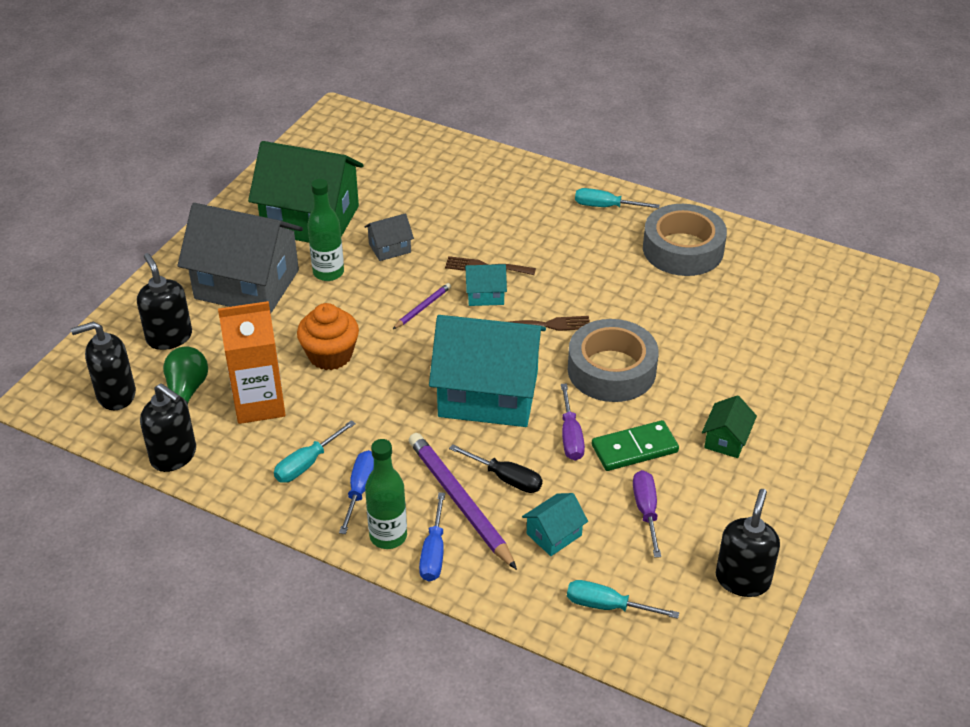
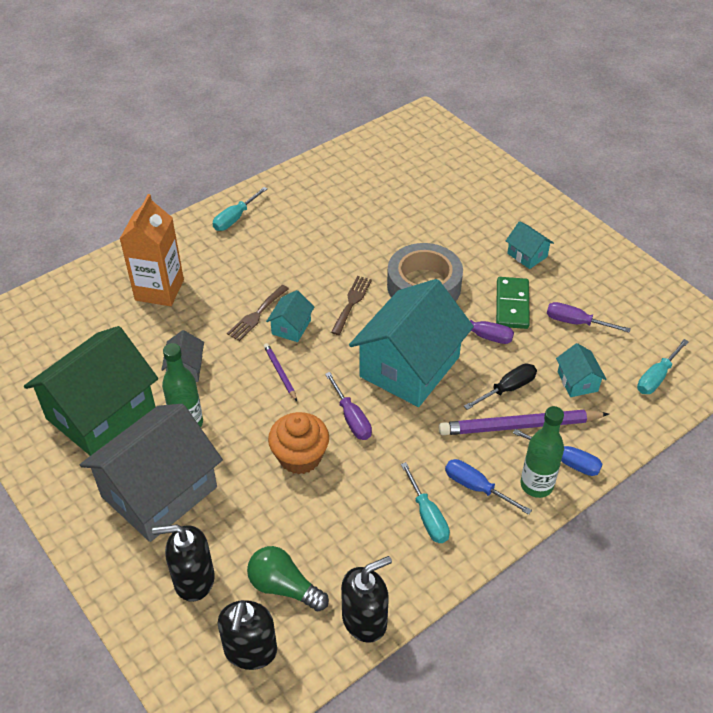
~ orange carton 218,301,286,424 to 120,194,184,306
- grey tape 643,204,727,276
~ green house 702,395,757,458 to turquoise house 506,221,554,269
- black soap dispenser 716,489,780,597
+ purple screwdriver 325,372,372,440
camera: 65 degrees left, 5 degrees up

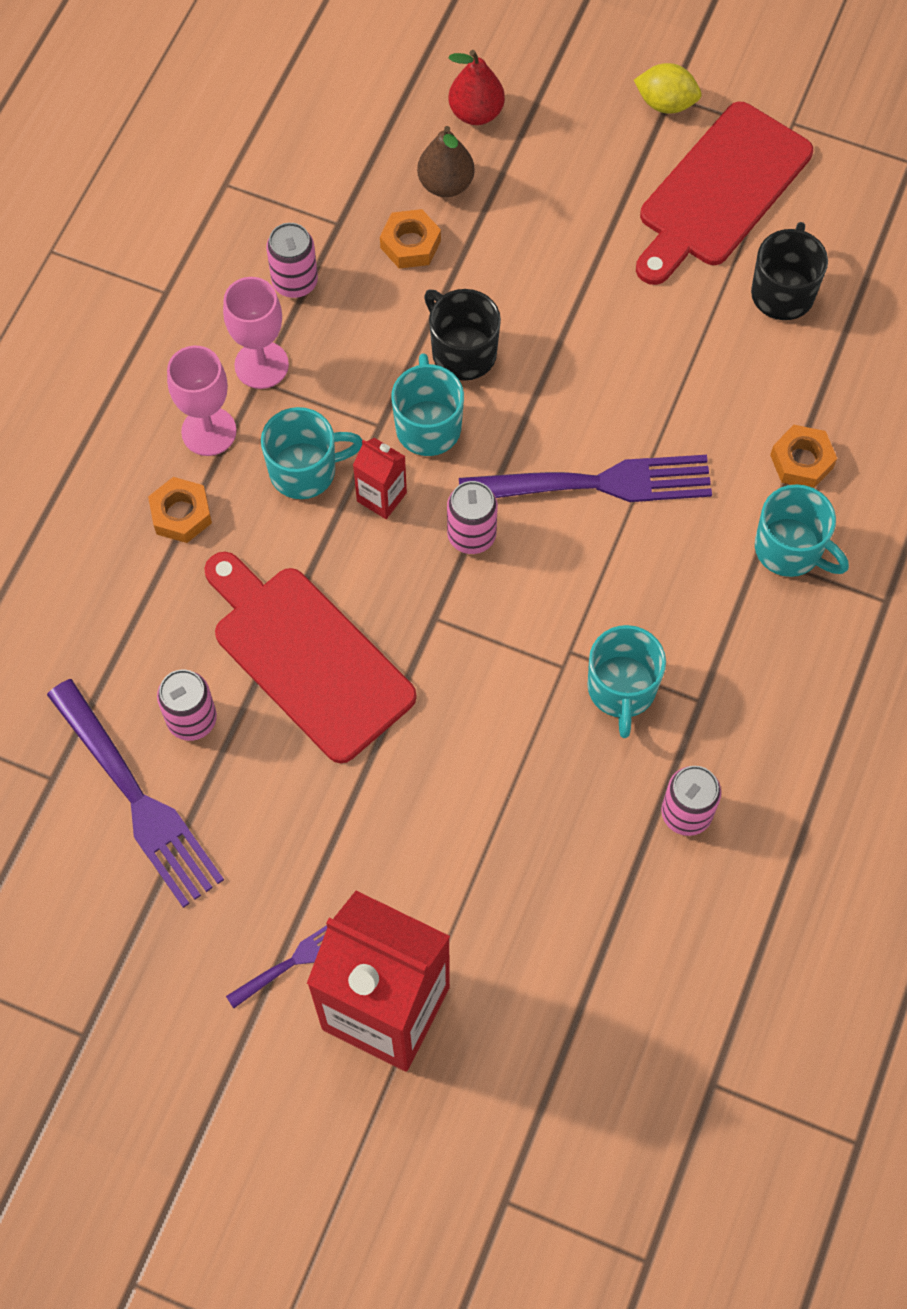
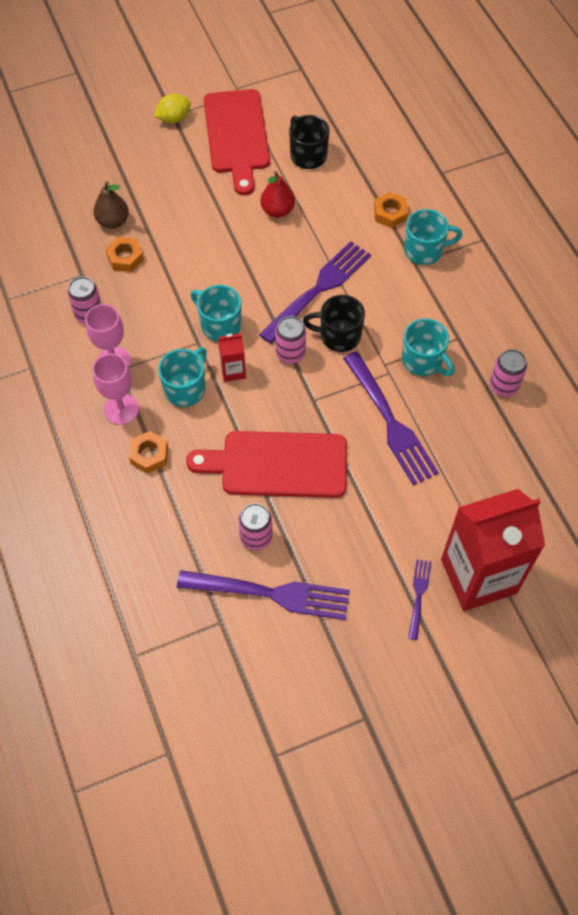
~ black mug 424,289,501,381 to 303,295,365,352
~ red pear 449,50,505,125 to 261,171,295,218
+ purple fork 343,351,439,485
camera: 45 degrees left, 5 degrees down

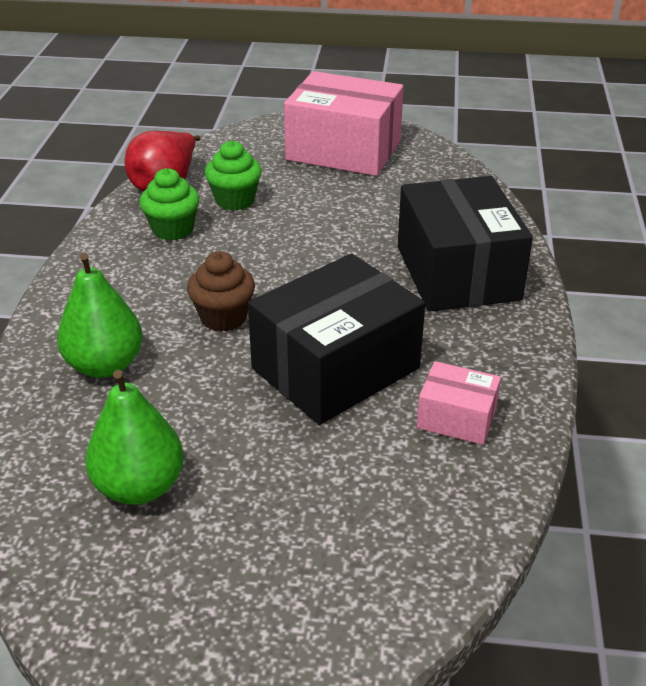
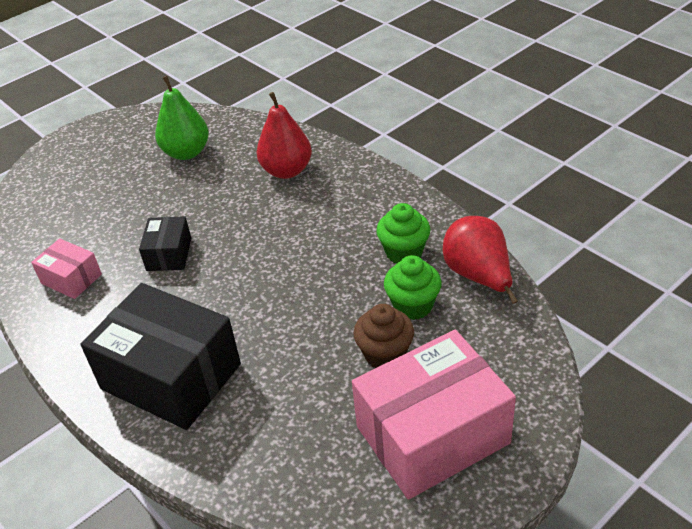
~ green pear 57,253,143,378 to red pear 257,92,312,179
~ brown cupcake 187,252,255,332 to 353,304,414,368
~ black box 248,254,425,425 = 139,216,191,271 x0.49
~ pink box 417,361,501,445 = 31,238,102,299 60 degrees clockwise
camera: 135 degrees right, 5 degrees up

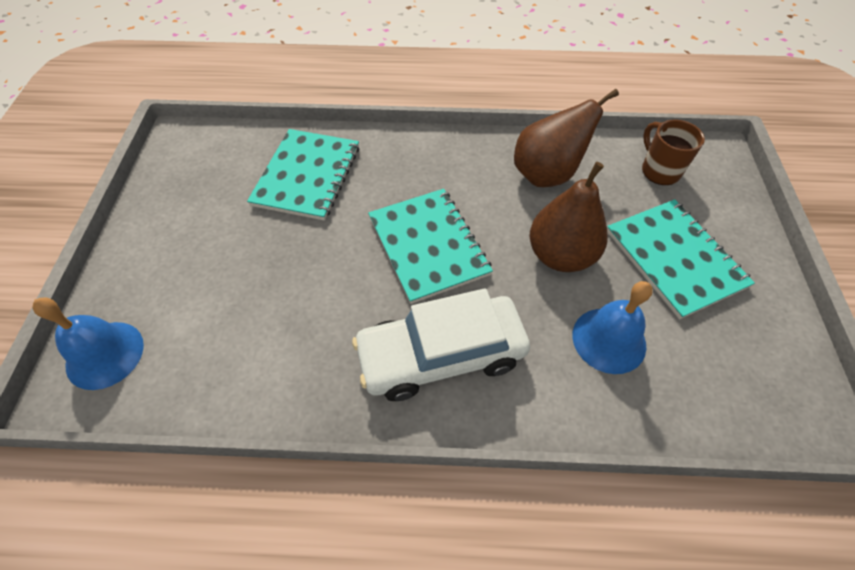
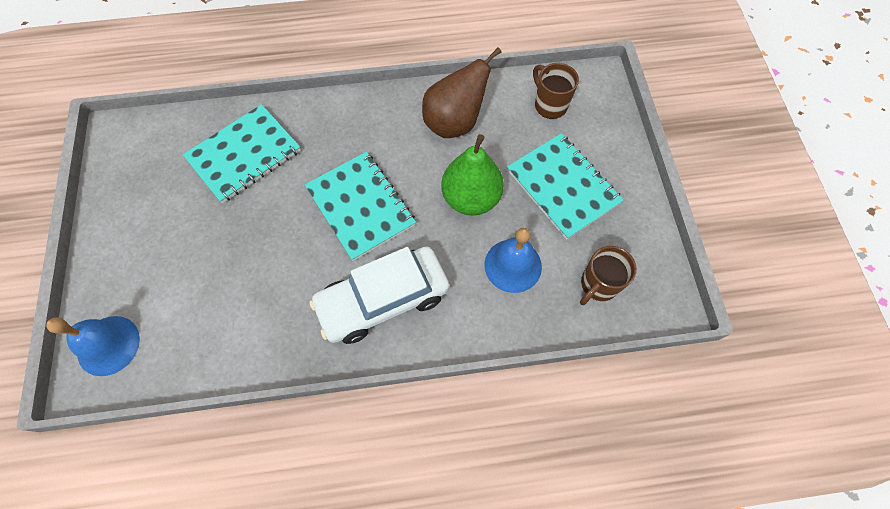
~ turquoise notebook 247,129,359,221 = 183,104,301,203 45 degrees clockwise
~ brown pear 530,162,608,272 to green pear 441,134,504,216
+ brown mug 580,246,637,305
camera: 10 degrees left, 10 degrees up

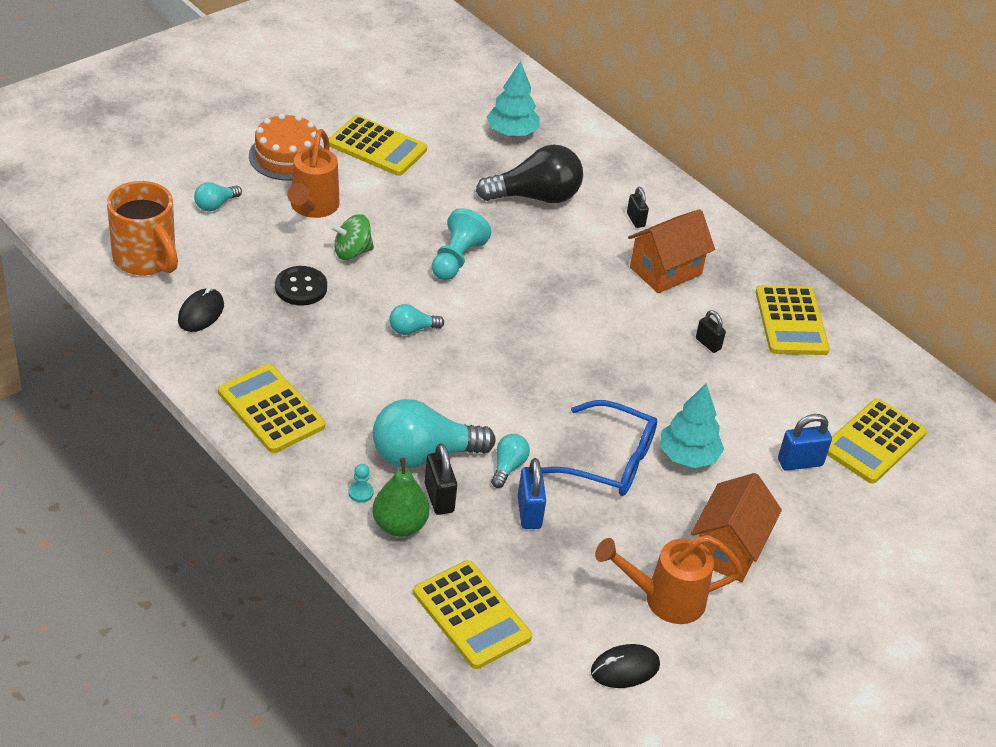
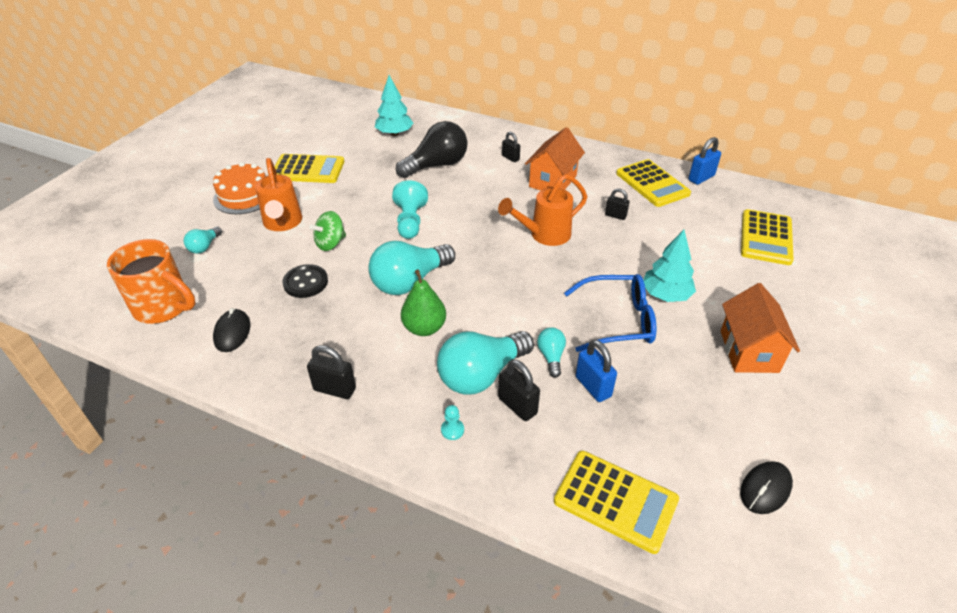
~ yellow calculator 218,364,325,453 to black padlock 307,345,356,399
~ green pear 372,458,429,537 to 401,269,446,336
~ turquoise light bulb 389,304,444,335 = 368,241,455,295 x2.07
~ orange watering can 595,535,743,624 to 498,174,587,246
~ blue padlock 778,414,832,471 to 688,137,721,185
camera: 20 degrees left, 0 degrees up

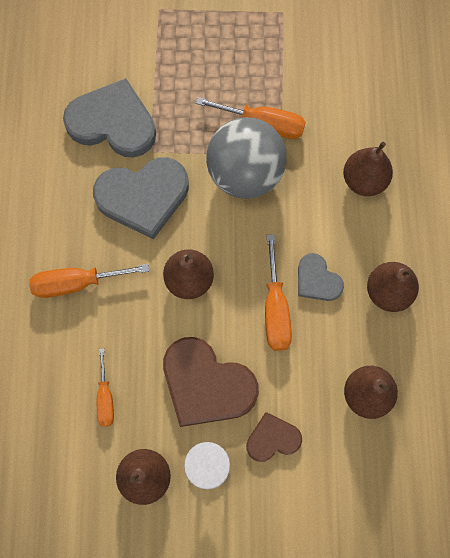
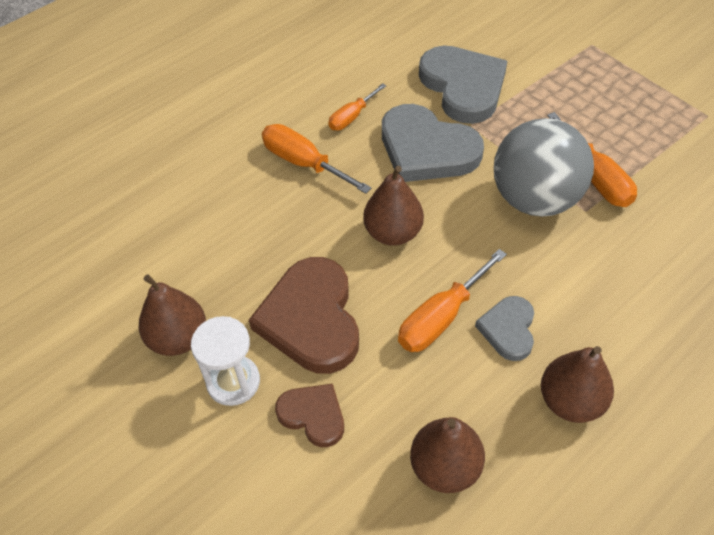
~ orange screwdriver 97,348,114,427 to 328,83,387,131
- brown pear 343,142,393,196
camera: 50 degrees right, 20 degrees down

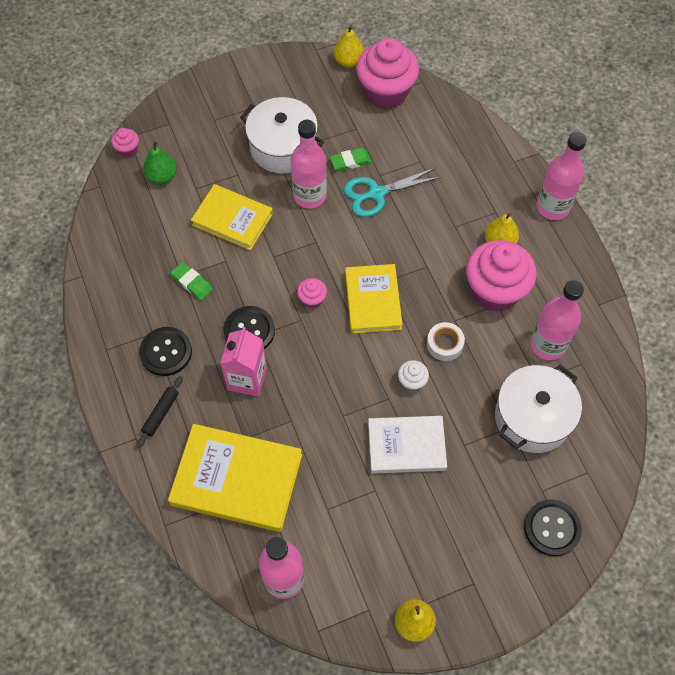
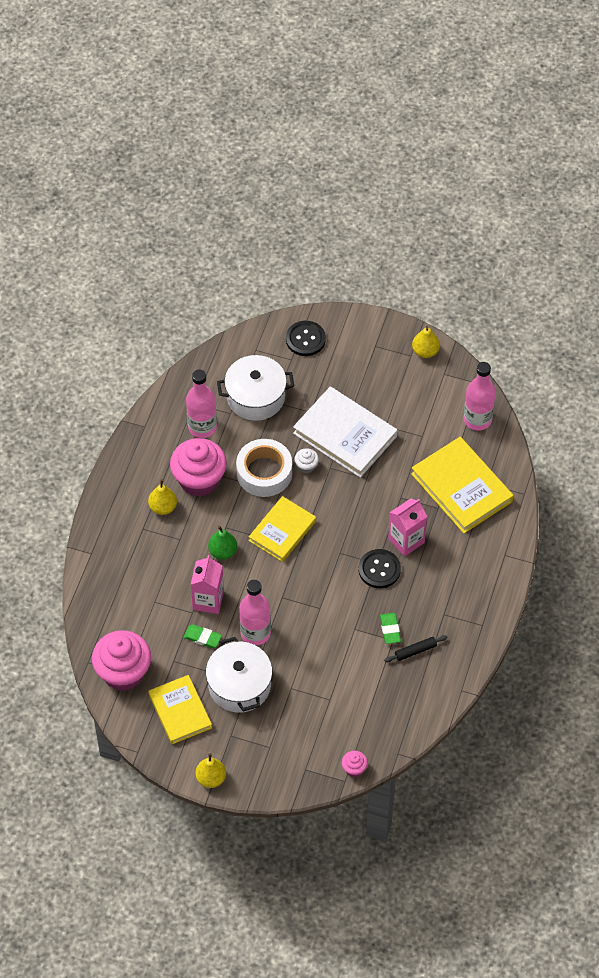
~ black rolling pin 136,376,183,448 to 384,635,447,662
- black button 139,327,192,376
~ green pear 143,141,177,184 to 208,526,237,560
~ yellow book 191,184,273,251 to 148,675,212,744
- pink cupcake 297,278,327,309
~ yellow pear 334,25,364,68 to 196,753,226,788
~ turquoise scissors 344,168,441,217 to pink carton 191,555,224,614
~ white book 368,416,447,474 = 293,386,397,478 x1.50
~ white tape 427,322,465,361 = 236,439,292,497 x1.90
- pink bottle 537,132,587,220
camera: 140 degrees left, 5 degrees down

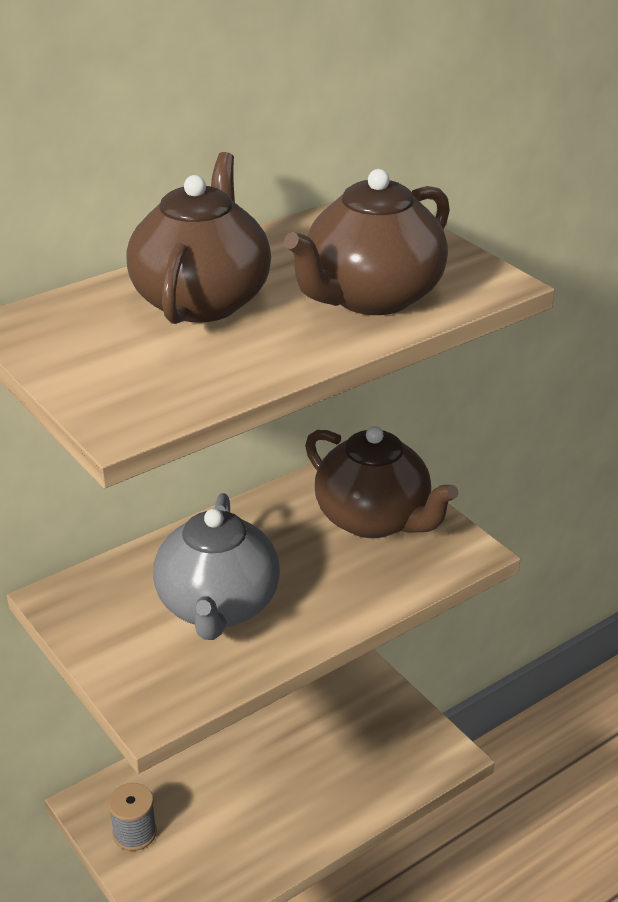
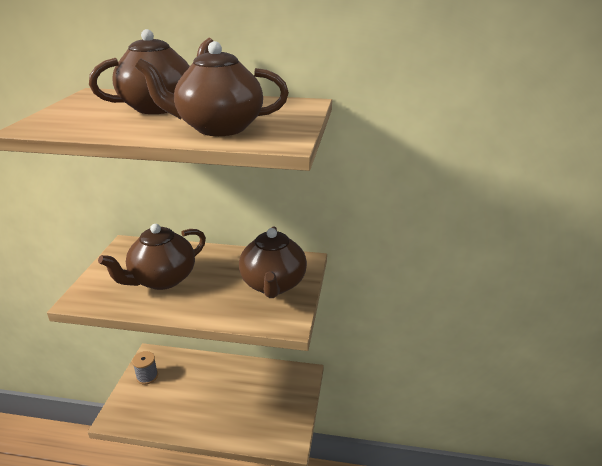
~ grey teapot 153,493,280,640 to brown teapot 98,224,206,290
camera: 45 degrees right, 5 degrees down

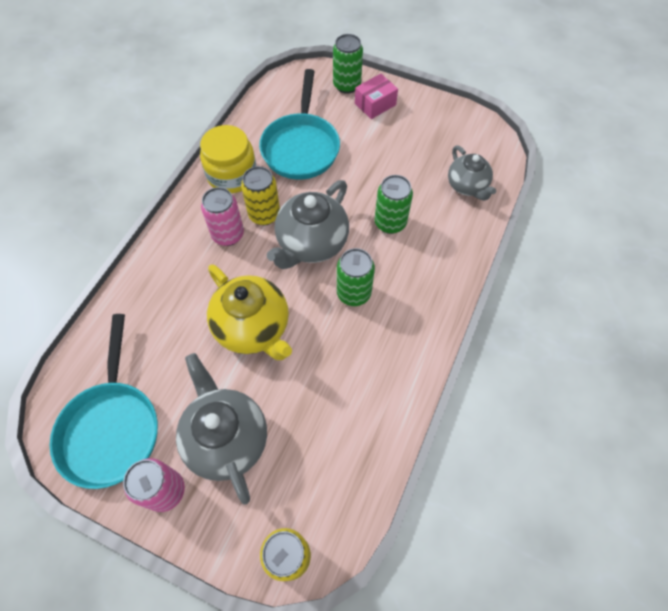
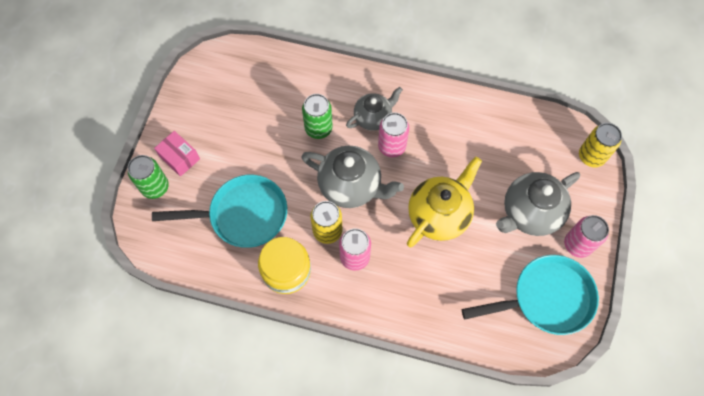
~ green can 337,248,375,306 to pink can 378,113,409,157
~ grey teapot 448,145,496,201 to 346,87,403,131
camera: 100 degrees left, 5 degrees up

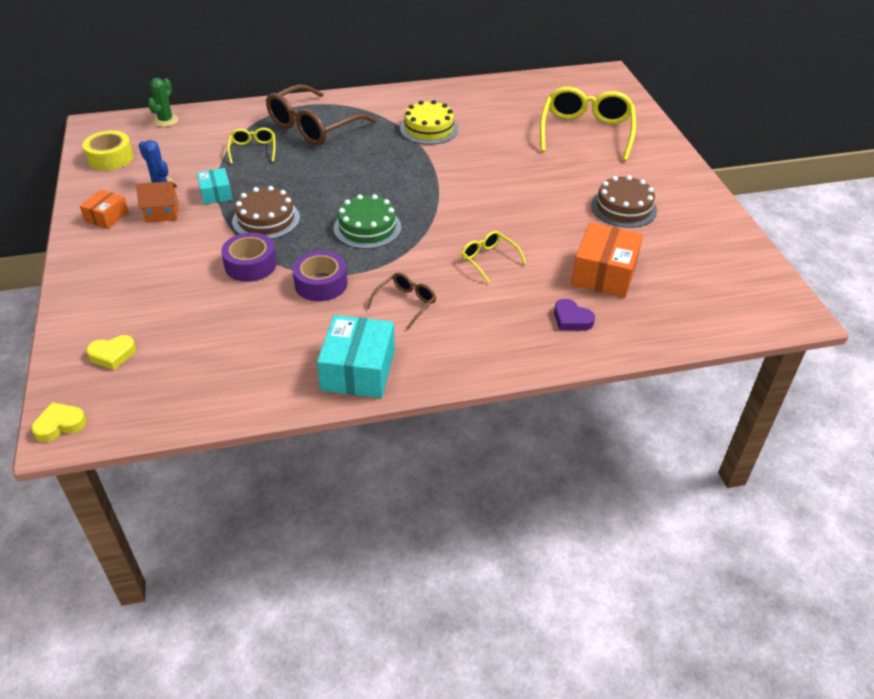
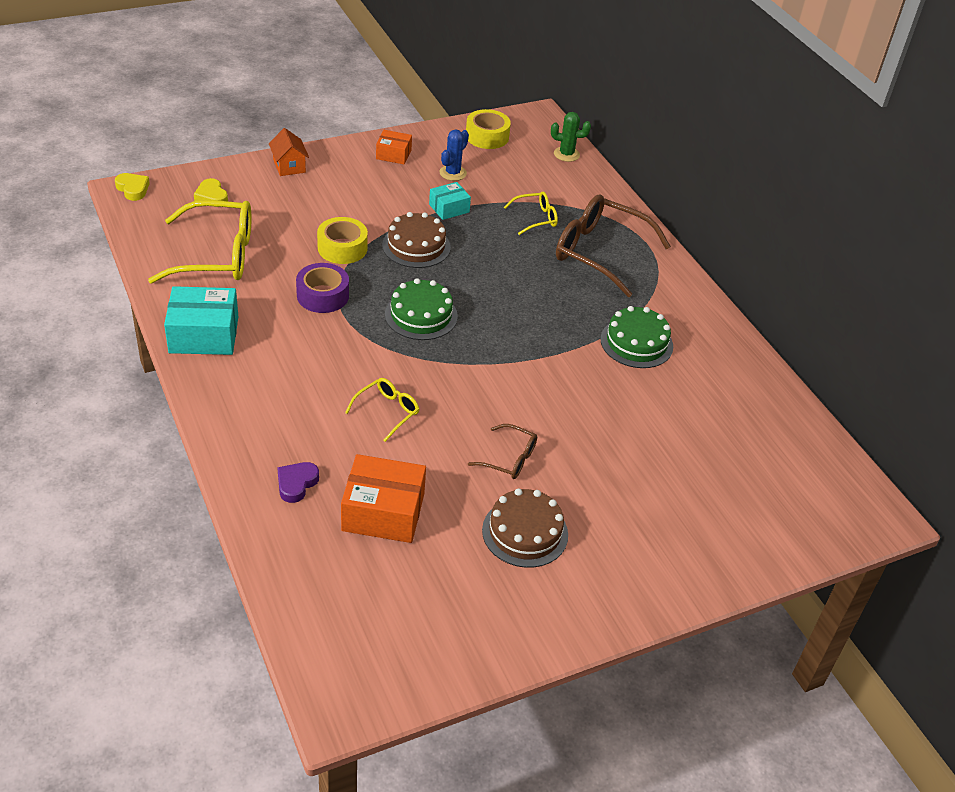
~ orange house 136,181,179,222 to 269,128,309,176
~ purple tape 221,233,277,282 to yellow tape 317,217,368,264
~ brown glasses 367,272,436,330 to 468,424,537,479
~ yellow cake 400,100,458,145 to green cake 600,306,673,368
~ yellow glasses 540,87,636,161 to 148,200,251,284
camera: 75 degrees right, 0 degrees up

